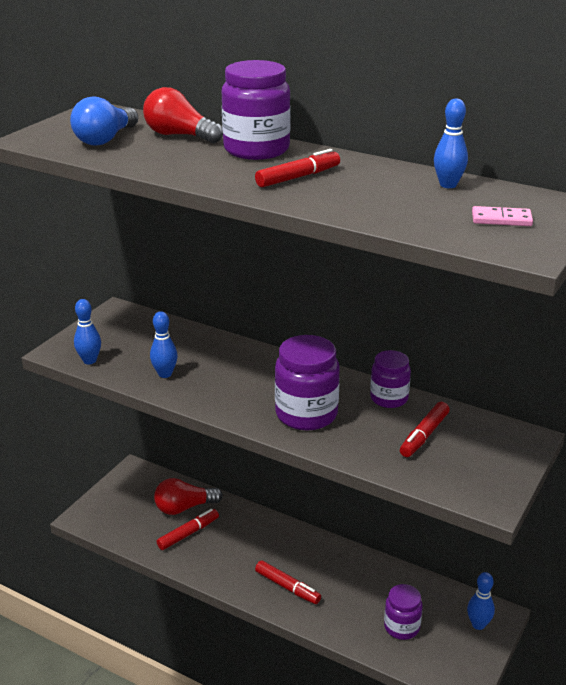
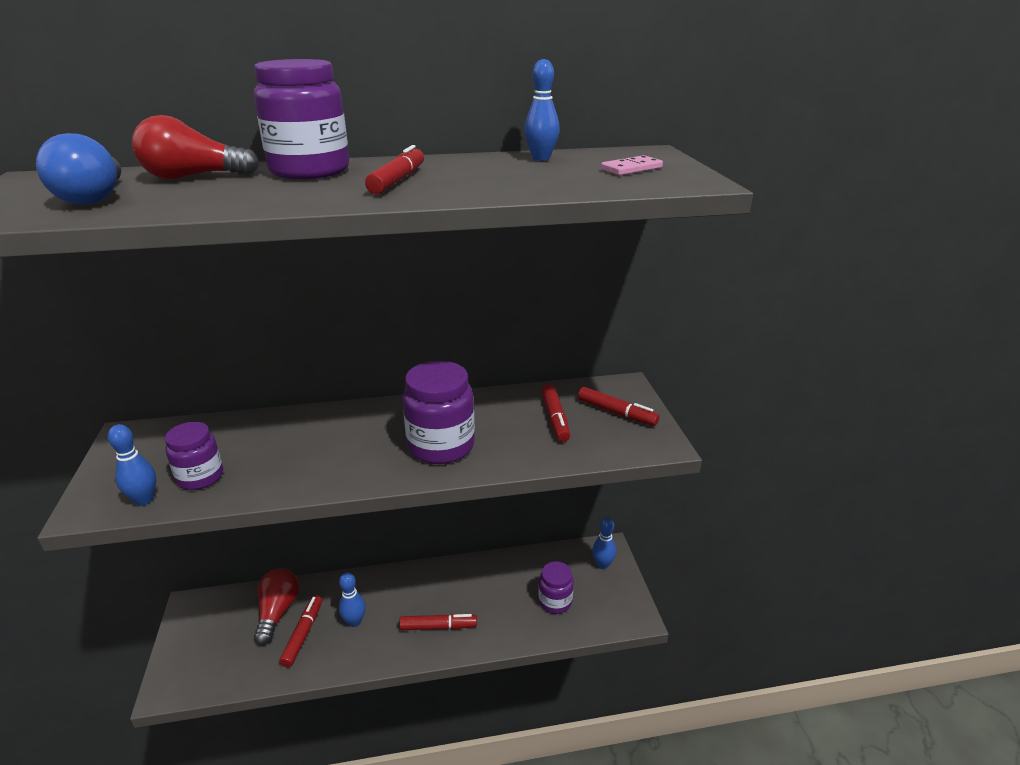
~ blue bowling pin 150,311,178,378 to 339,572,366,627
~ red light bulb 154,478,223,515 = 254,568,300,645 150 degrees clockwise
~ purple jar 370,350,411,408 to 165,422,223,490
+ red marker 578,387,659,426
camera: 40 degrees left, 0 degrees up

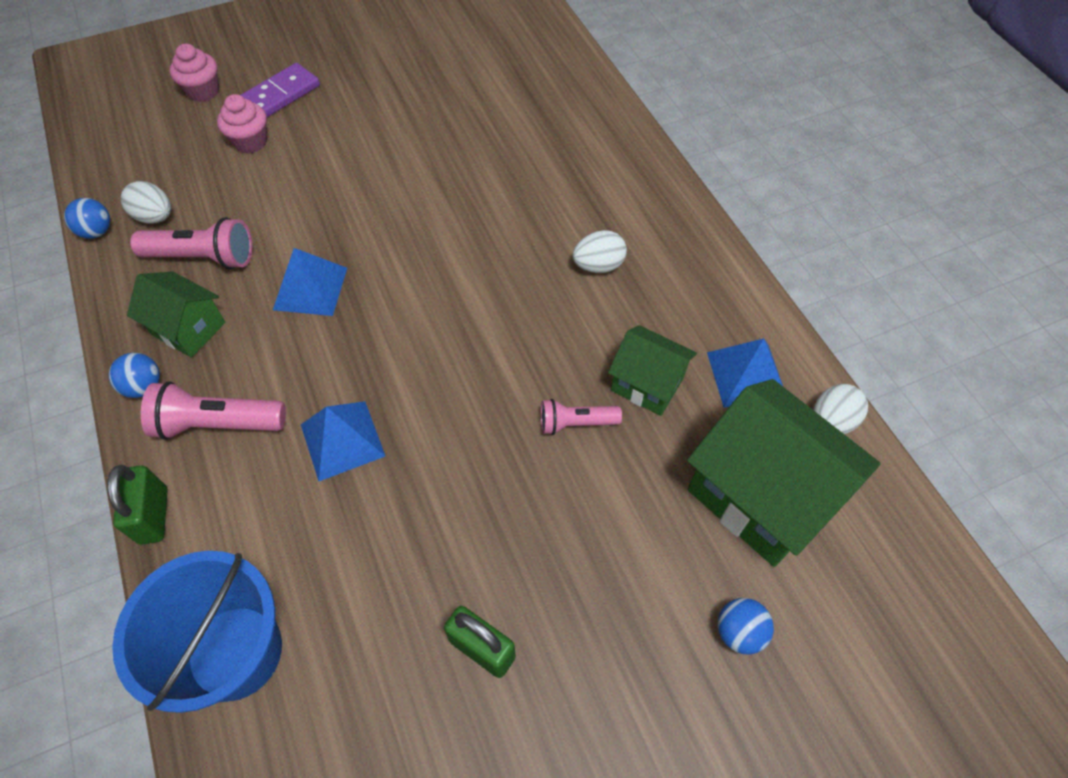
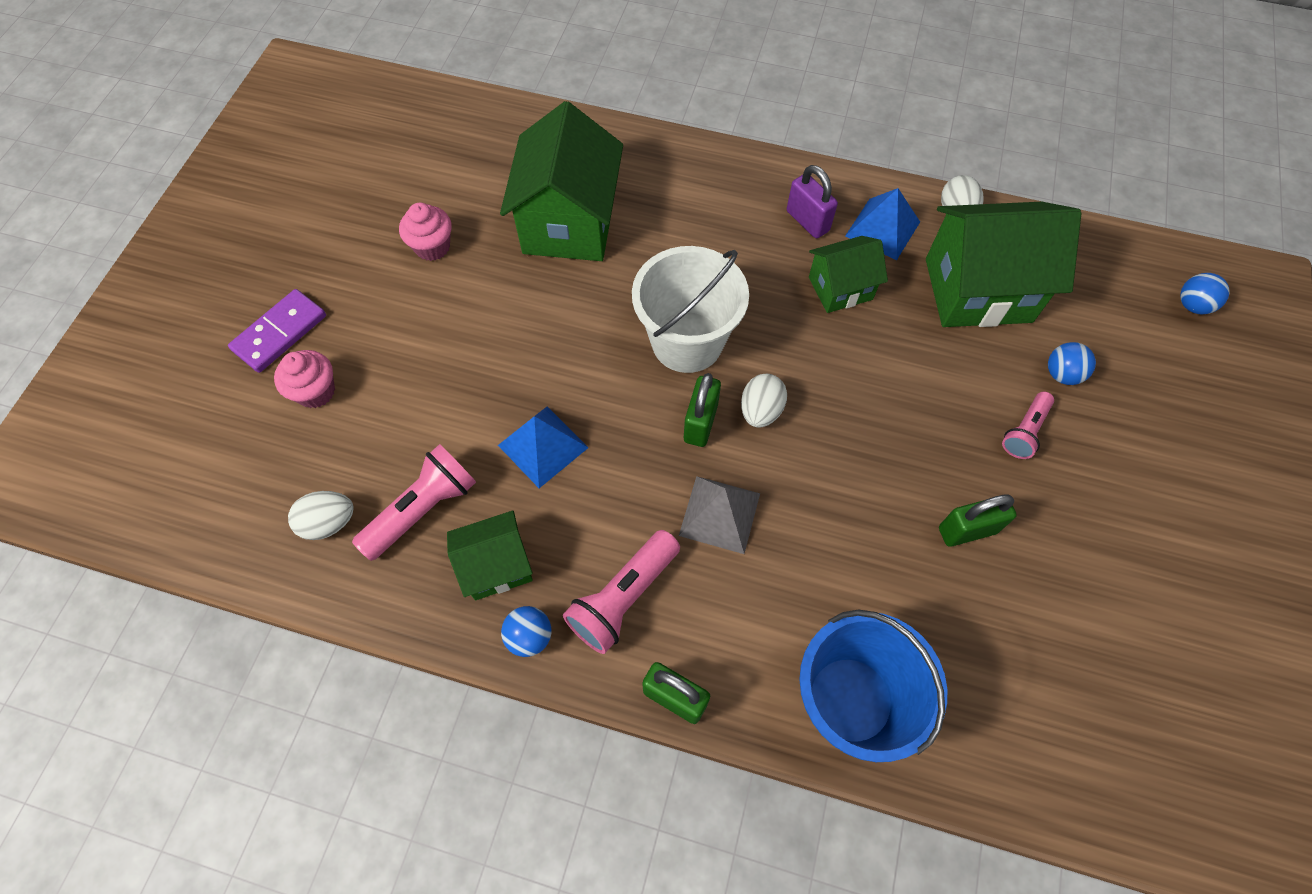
~ blue ball 64,198,110,239 to 1180,273,1230,314
~ pink cupcake 169,44,219,102 to 399,202,451,261
~ purple domino 241,63,320,117 = 228,289,326,373 45 degrees clockwise
~ blue pyramid 301,401,385,481 to grey pyramid 679,476,760,554
~ pink flashlight 541,399,622,435 to 1002,392,1054,459
~ white egg 572,230,627,273 to 741,374,787,428
+ green house 500,101,623,261
+ white bucket 632,246,749,373
+ green padlock 684,373,721,447
+ purple padlock 787,165,838,238
camera: 50 degrees left, 5 degrees up

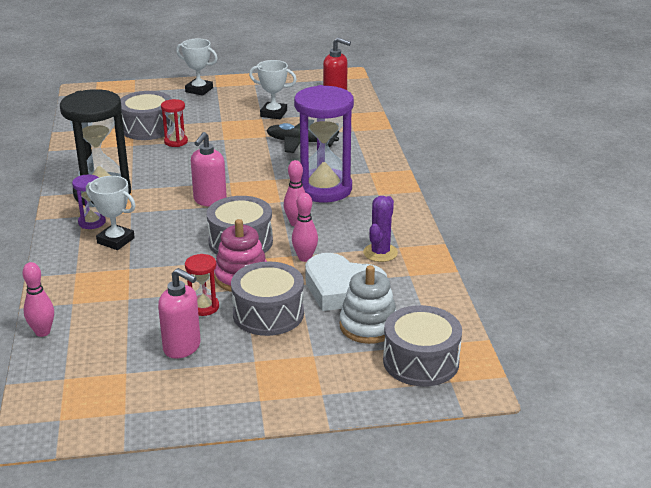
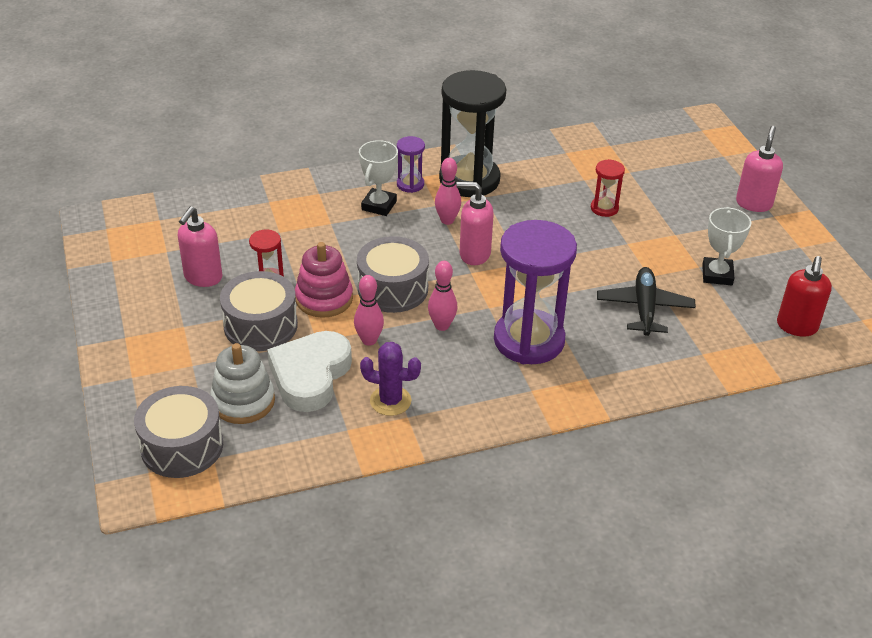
~ pink bowling pin 22,262,54,337 to 435,158,461,225
- grey drum 121,91,173,140
~ white trophy 176,38,218,96 to pink soap dispenser 736,126,783,212
camera: 80 degrees right, 10 degrees up

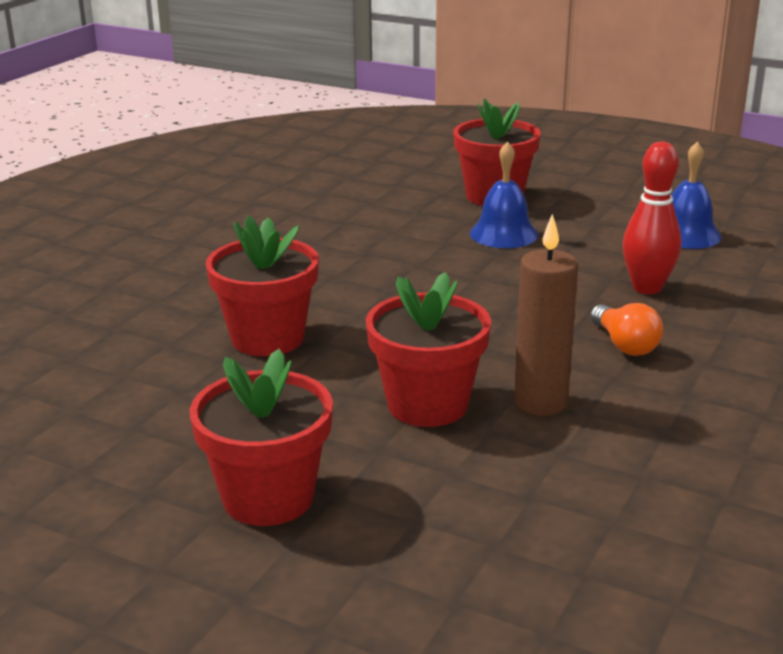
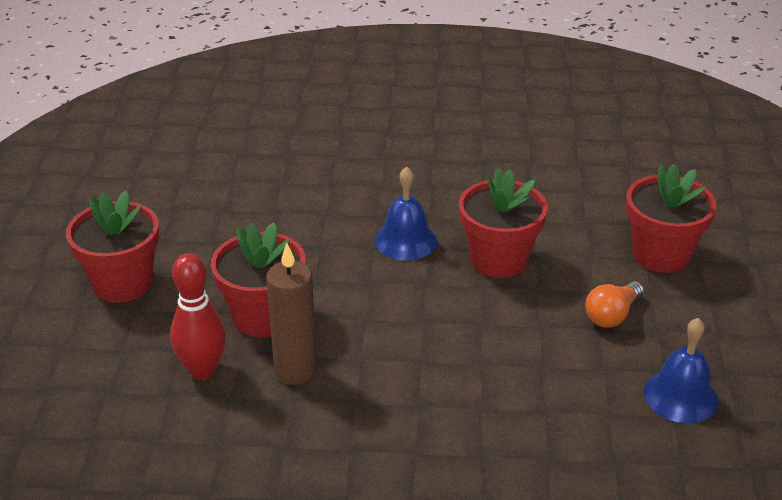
~ red flower pot 206,215,319,356 to 459,168,548,278
~ blue bell 470,141,538,248 to 374,167,437,260
~ orange light bulb 591,303,663,356 to 585,281,644,327
~ red bowling pin 622,141,682,294 to 170,253,226,379
camera: 65 degrees right, 10 degrees up

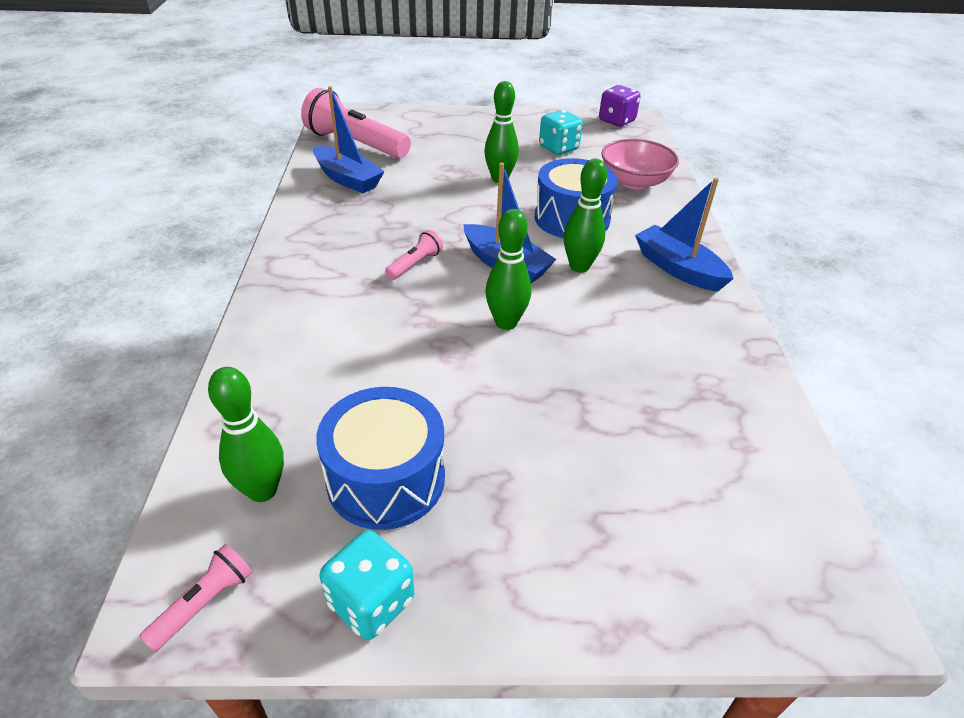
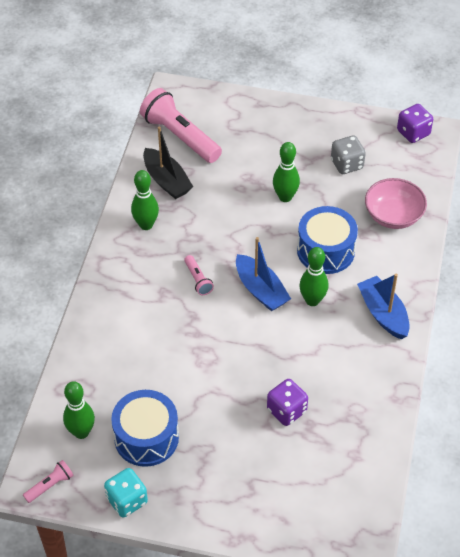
~ blue boat 313,86,385,193 to black boat 143,127,193,199
~ pink flashlight 385,230,443,280 = 184,255,214,295 105 degrees clockwise
~ green bowling pin 485,209,531,330 to 131,170,159,230
~ turquoise dice 539,110,583,155 to grey dice 331,135,366,174
+ purple dice 267,379,308,426
camera: 15 degrees right, 10 degrees up

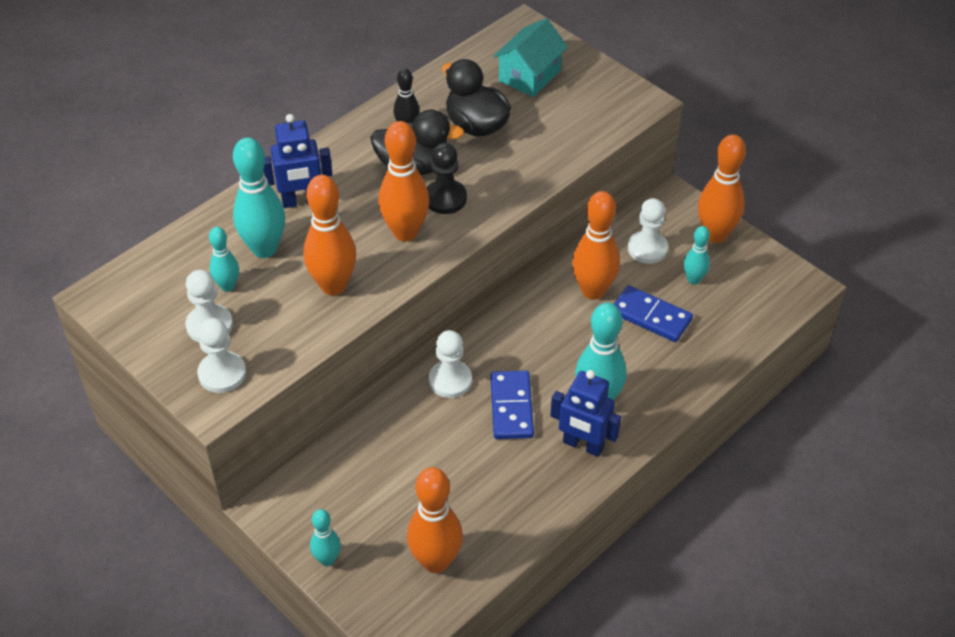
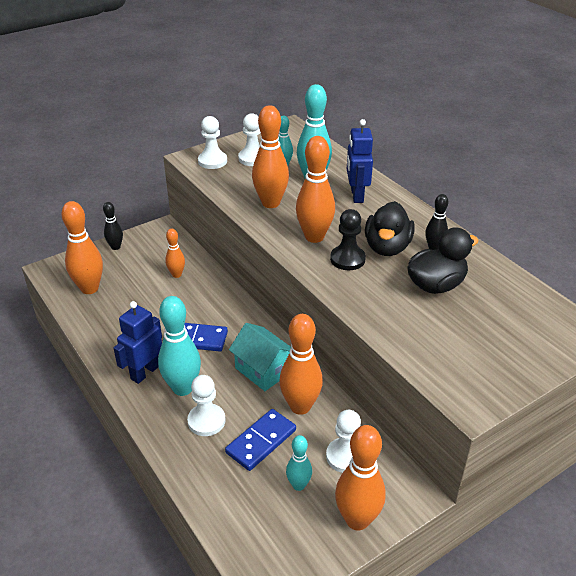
~ turquoise bowling pin 310,509,341,566 to black bowling pin 103,202,123,250
~ white pawn 429,330,472,398 to 187,375,226,436
~ turquoise house 493,18,568,97 to 229,323,291,391
+ orange bowling pin 165,228,185,278
camera: 100 degrees right, 10 degrees down

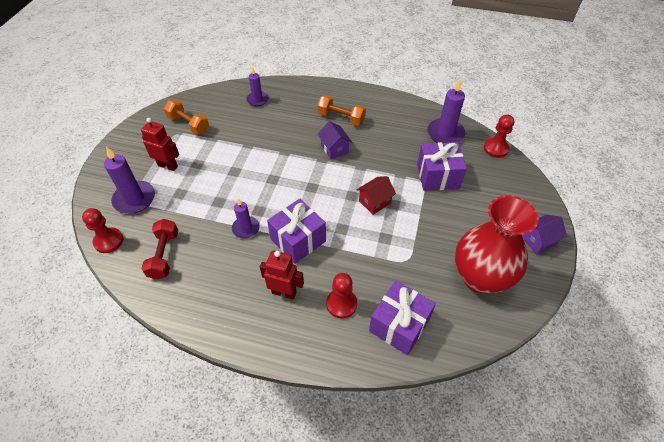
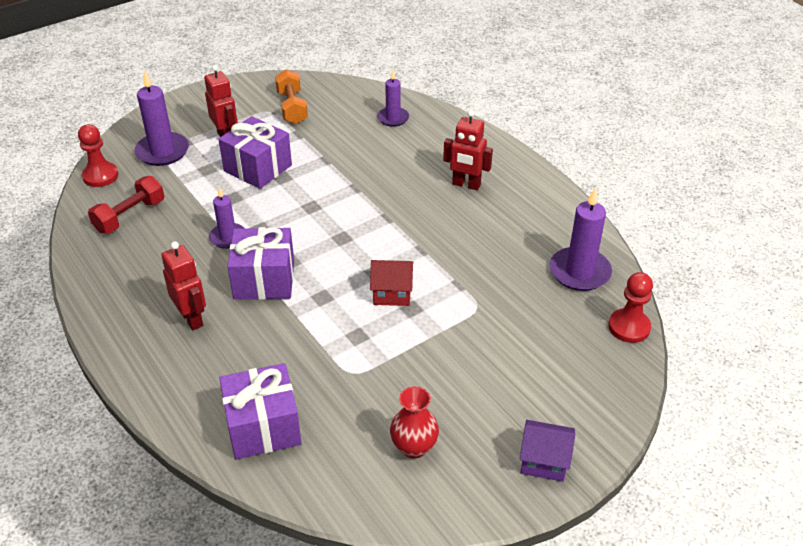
~ orange dumbbell 317,95,366,126 to red robot 443,110,493,190
- purple house 318,121,352,159
- red pawn 326,273,357,319
~ purple gift 417,142,467,191 to 218,116,292,189
~ red vase 455,195,539,294 = 390,386,439,459 x0.47
camera: 40 degrees right, 10 degrees down

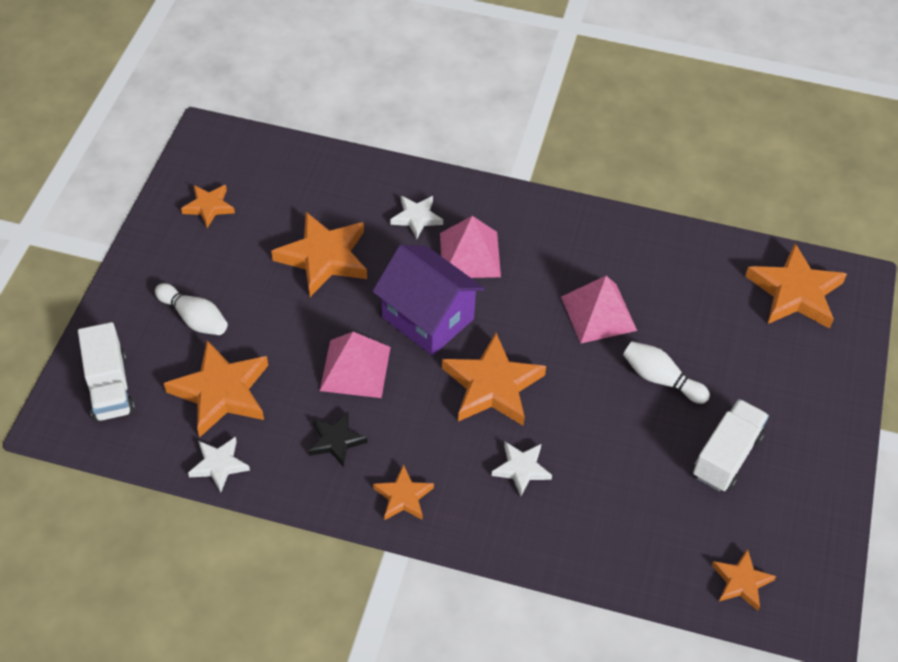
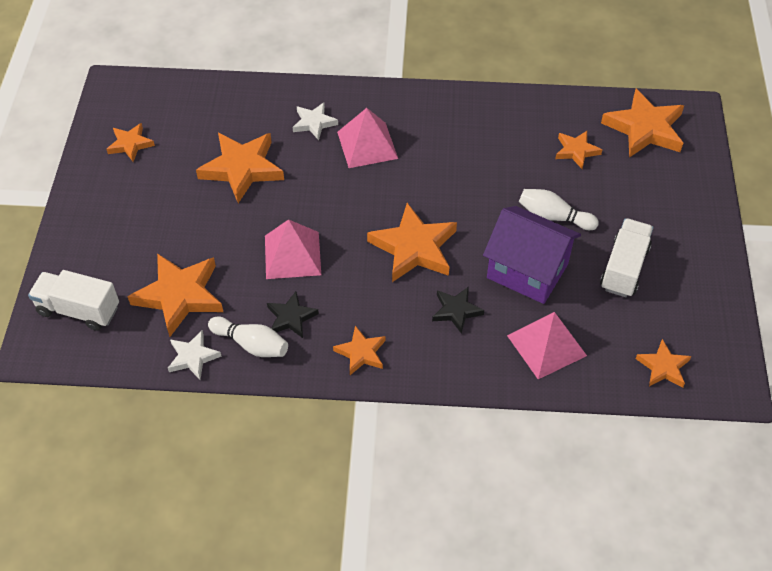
~ white truck 78,322,135,422 = 28,270,119,331 135 degrees clockwise
~ white bowling pin 155,283,228,335 to 208,317,288,357
~ purple house 372,245,485,356 to 483,206,581,304
~ white star 492,442,552,497 to black star 432,287,484,334
~ pink pyramid 561,276,637,344 to 507,312,587,379
+ orange star 555,131,602,169
camera: 10 degrees left, 0 degrees up

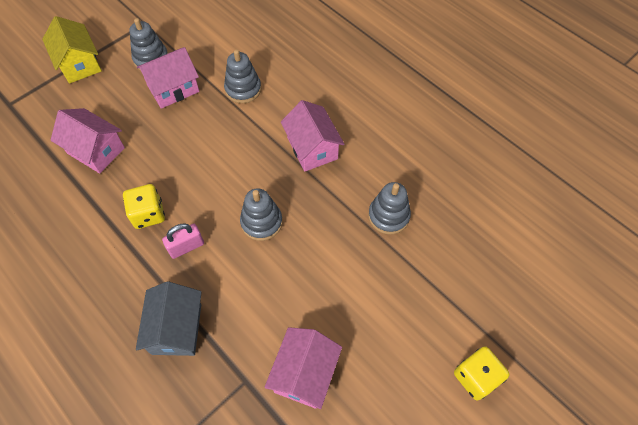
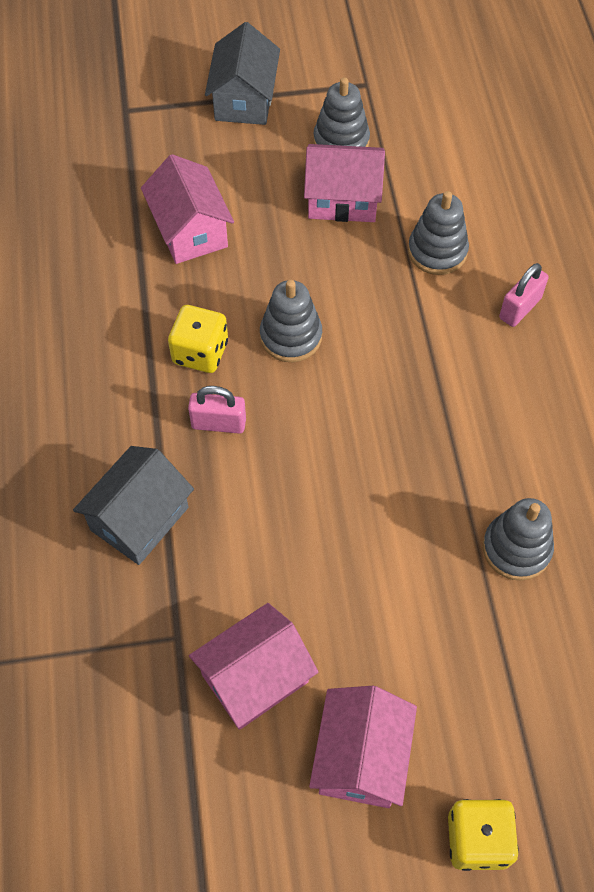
~ yellow house 42,16,102,83 to grey house 205,22,280,125
~ grey stacking toy 240,188,283,241 to 260,280,322,362
~ pink house 281,100,345,171 to 309,686,417,808
+ pink padlock 499,263,549,327
camera: 35 degrees right, 0 degrees up

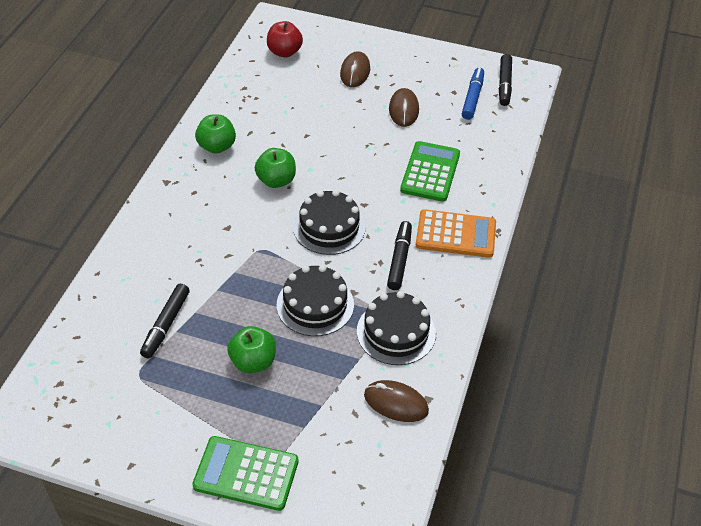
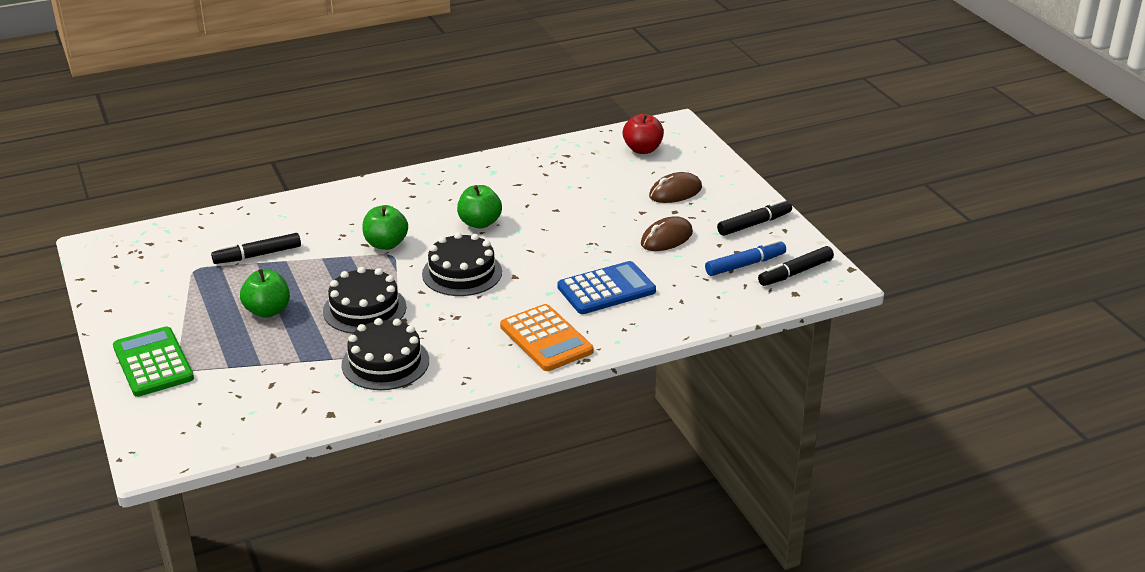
~ green apple 195,114,236,154 to 363,205,408,250
- brown mouse 364,380,429,422
~ black marker 387,221,412,290 to 717,199,792,236
~ green calculator 400,141,460,202 to blue calculator 558,261,656,314
camera: 50 degrees right, 15 degrees down

